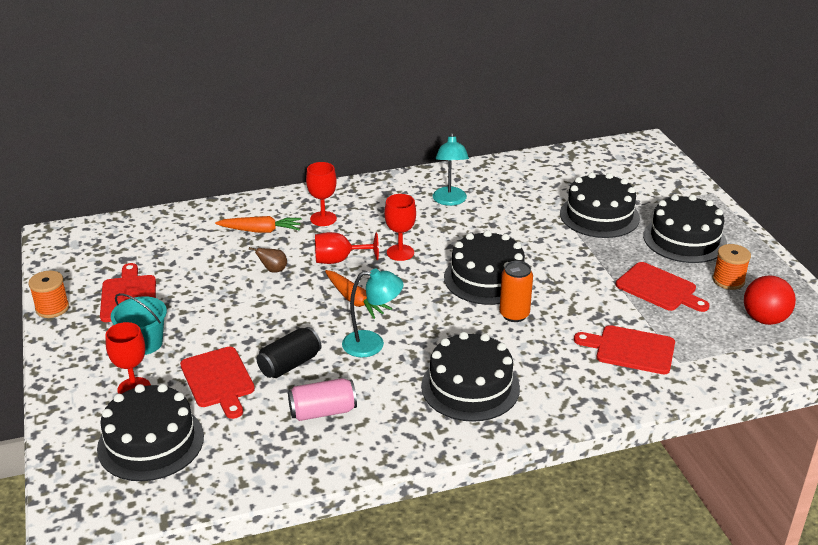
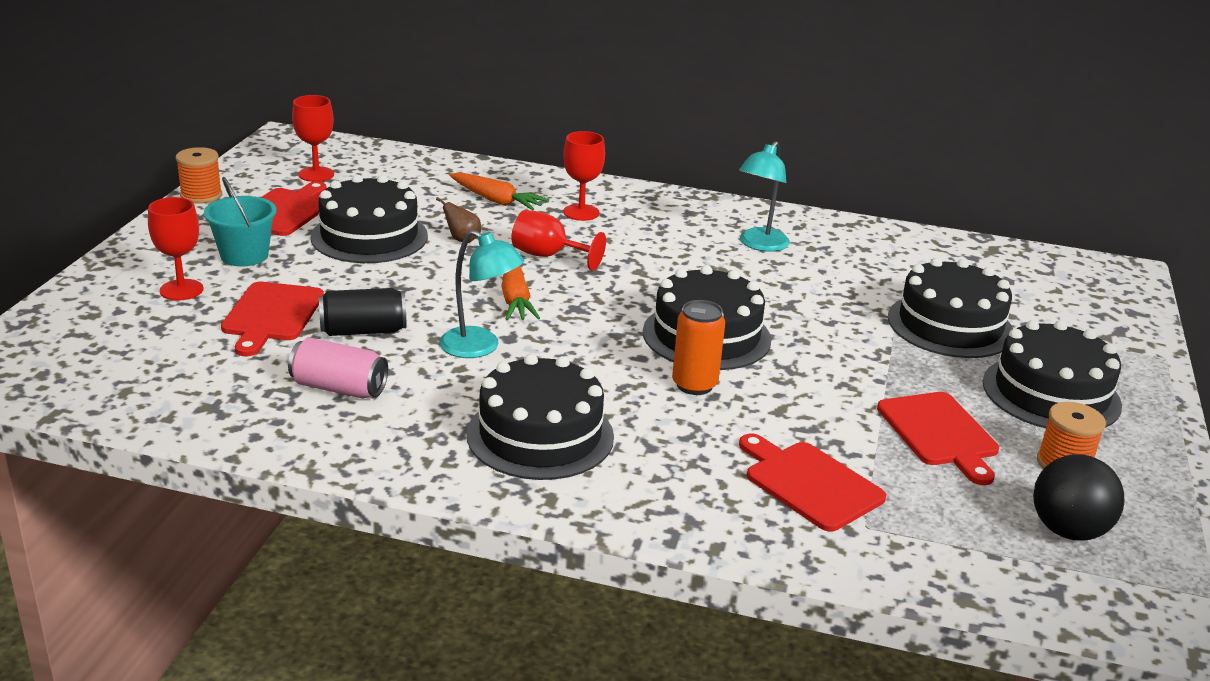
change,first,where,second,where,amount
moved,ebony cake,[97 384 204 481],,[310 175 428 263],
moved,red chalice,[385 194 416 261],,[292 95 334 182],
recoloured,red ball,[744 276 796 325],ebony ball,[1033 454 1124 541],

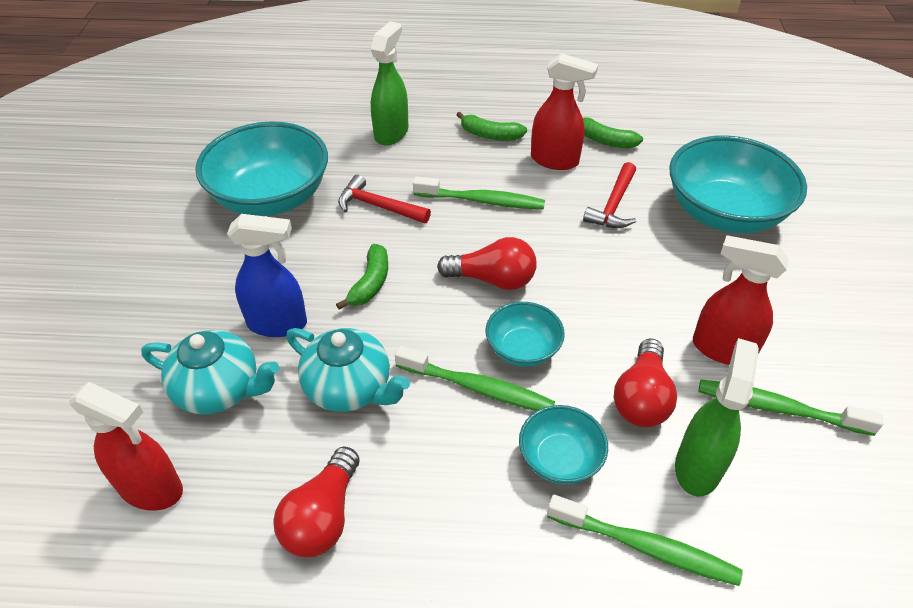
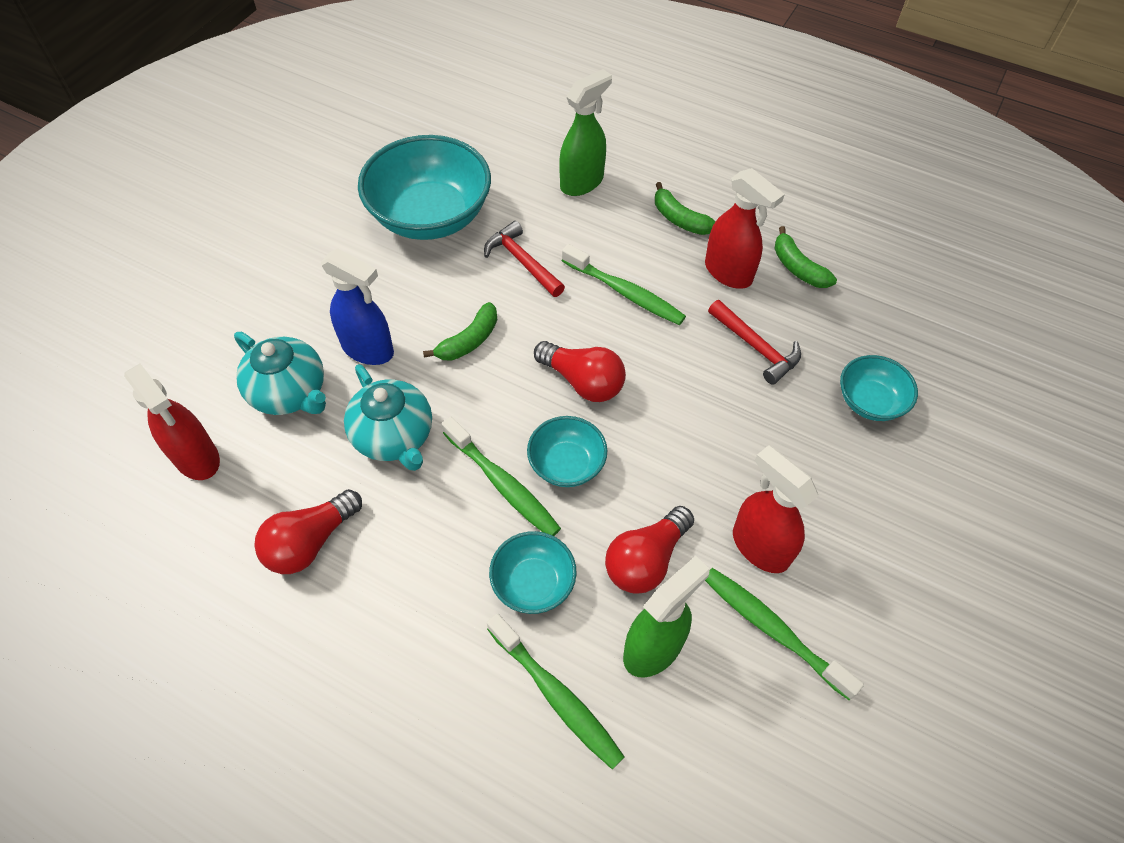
change,first,where,second,where,amount
turned,red claw hammer,[583 162 636 228],,[708 300 801 385],90 degrees counterclockwise
resized,teal serving bowl,[669 135 807 234],,[840 355 918 421],x0.51

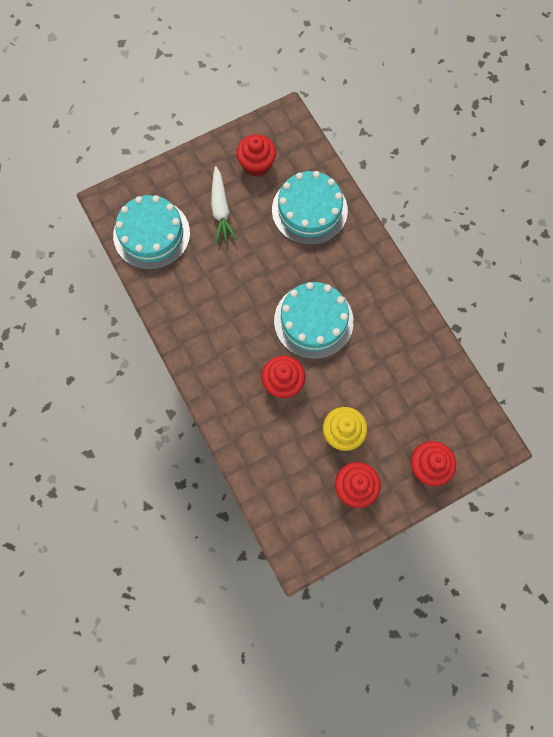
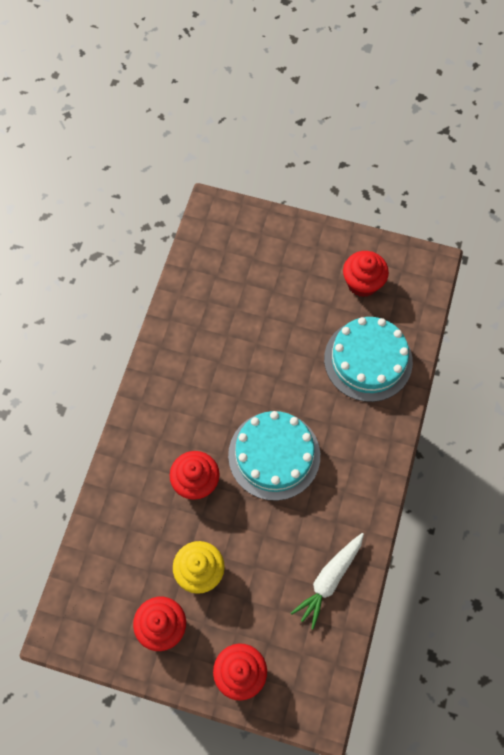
change,first,where,second,where,amount
removed,teal cake,[113 195 190 270],,,
moved,pure white root vegetable,[211 166 237 243],,[291 533 364 630],

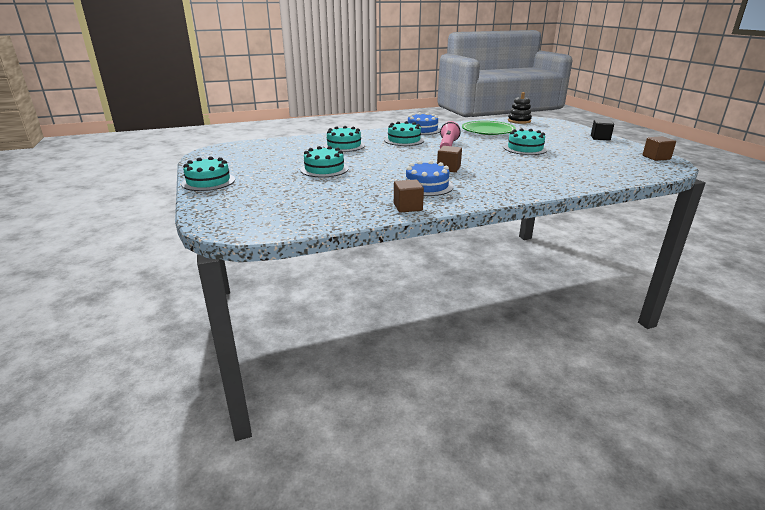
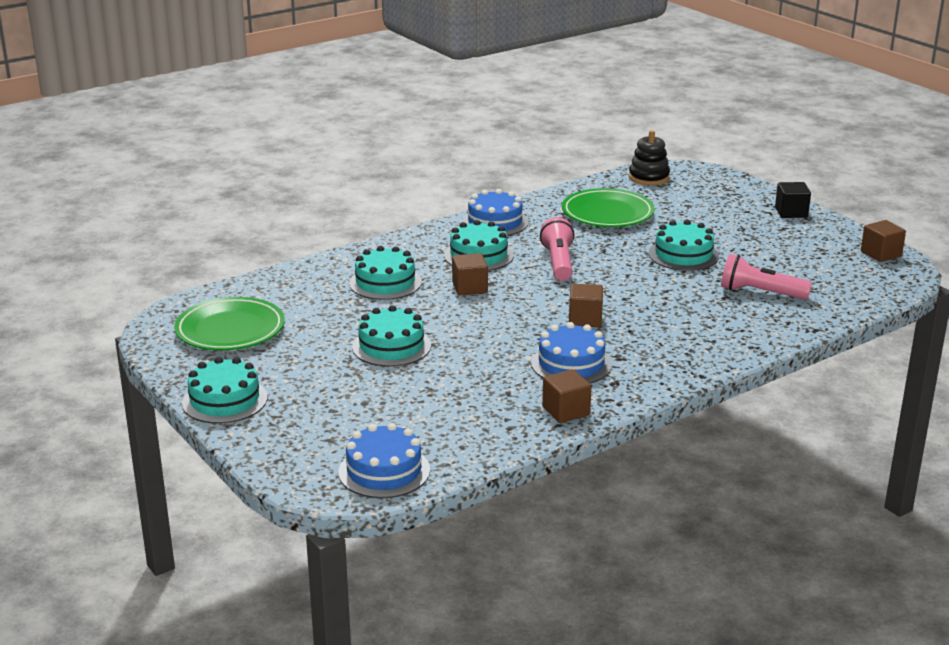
change,first,where,second,where,amount
added,,,emerald plate,[174 297 285 350],
added,,,cobalt cake,[338 423 430 498],
added,,,brown cube,[452 253 488 296],
added,,,pink pocket torch,[721 254 812 300],

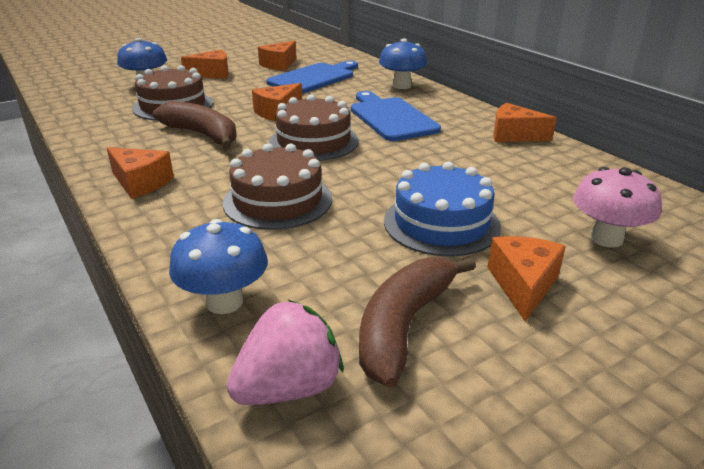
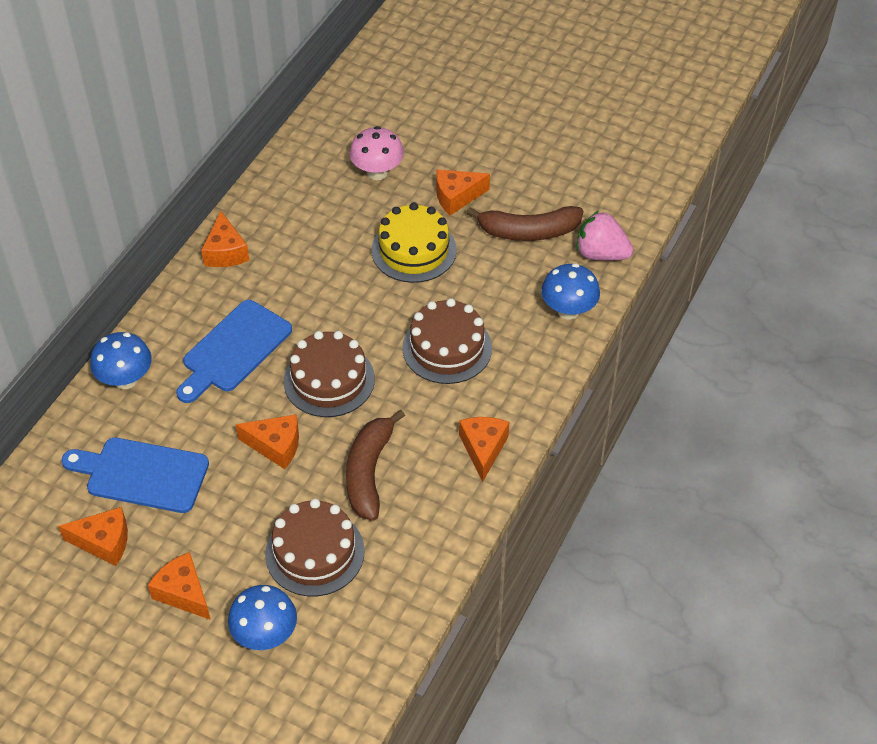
change,first,where,second,where,amount
recoloured,cobalt cake,[384 162 501 257],yellow cake,[371 203 457 283],

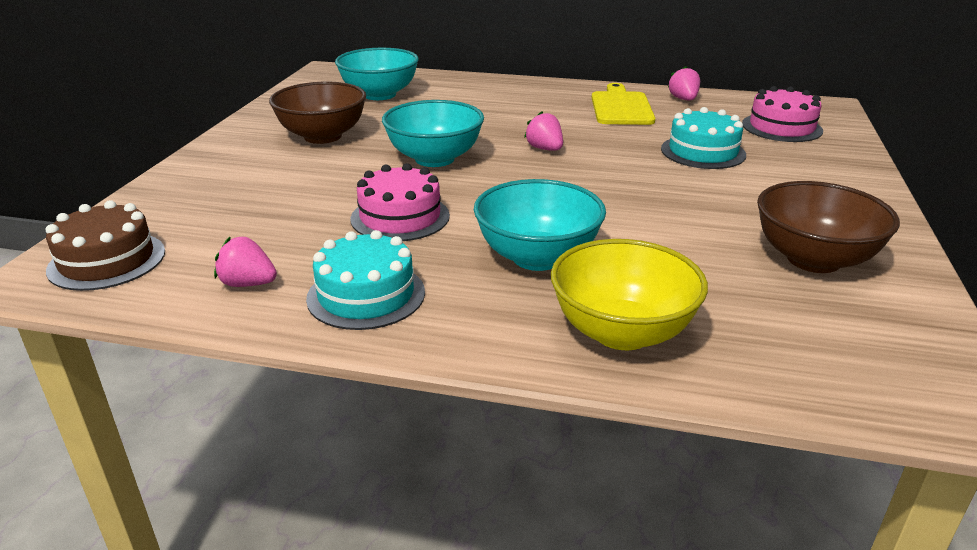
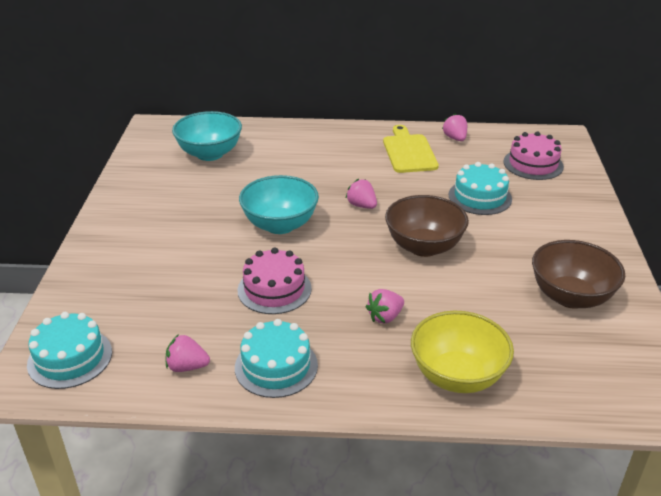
change,first,where,second,where,amount
recoloured,brown cake,[45 200 165 291],teal cake,[27 312 112 389],
moved,brown serving bowl,[269 82 366 144],,[385 195 469 257],
replaced,teal serving bowl,[474 179 606 271],pink strawberry,[366 289 404 324],

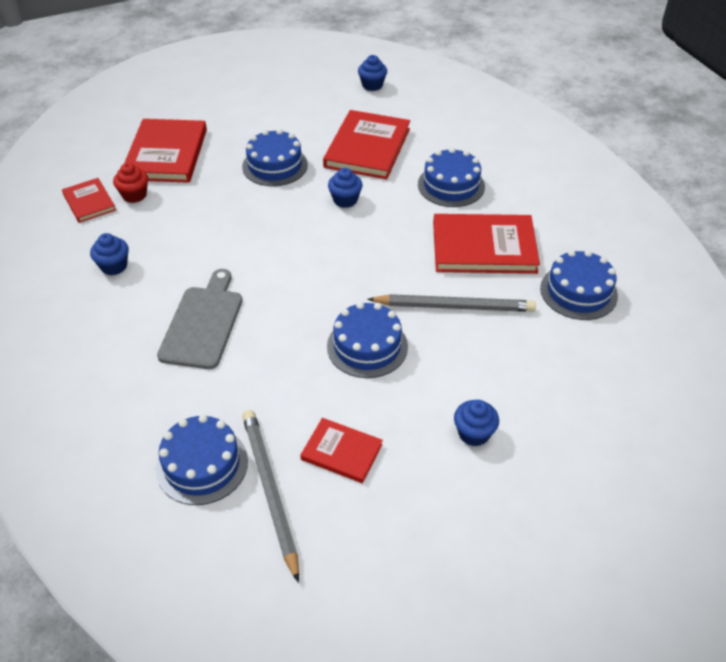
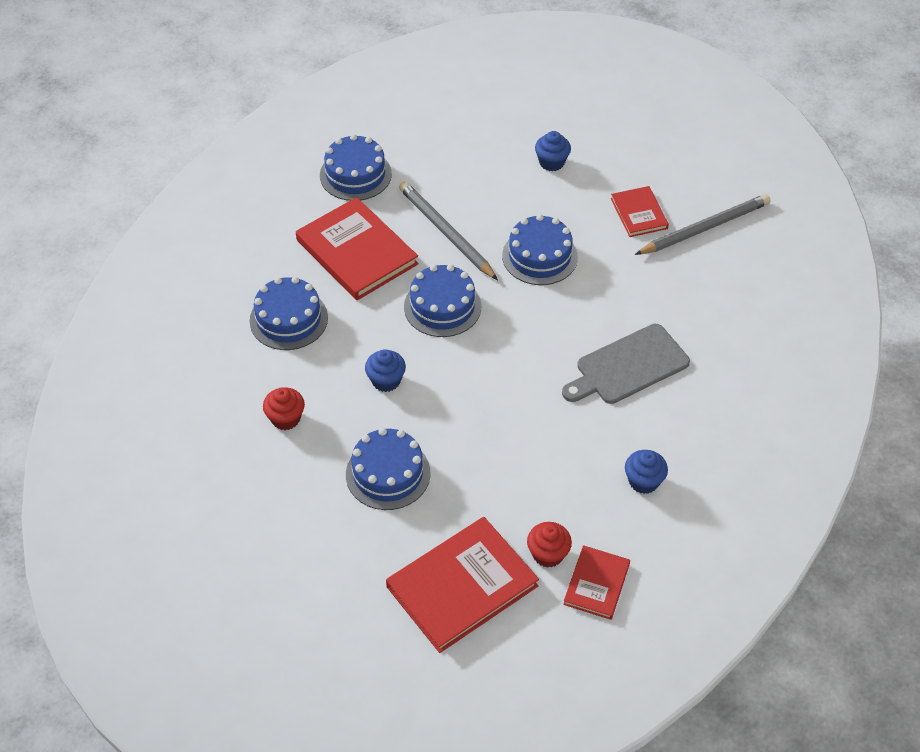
change,first,where,second,where,amount
moved,cobalt cake,[156 414 248 505],,[404 264 481 337],
turned,grey lead pencil,[242 410 299 583],,[635 194 771 255],150 degrees counterclockwise
replaced,red book,[323 110 410 179],red fairy cake,[263 387 305 430],
removed,cobalt fairy cake,[358 55 387 91],,,

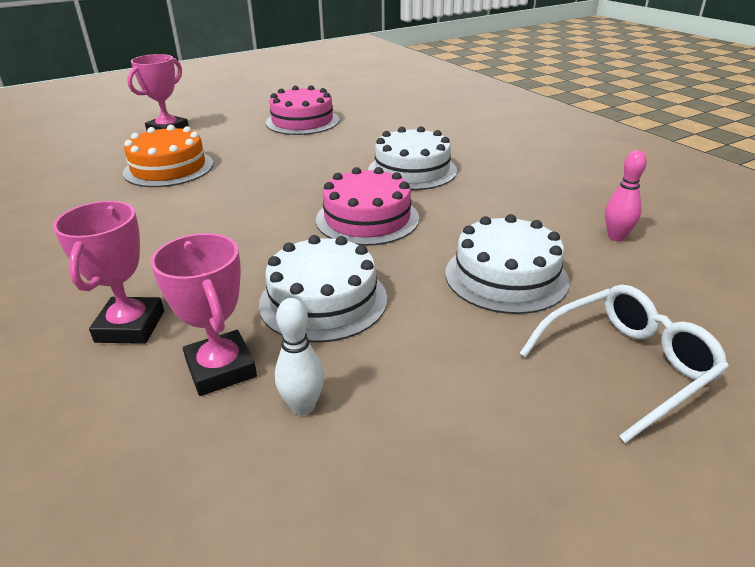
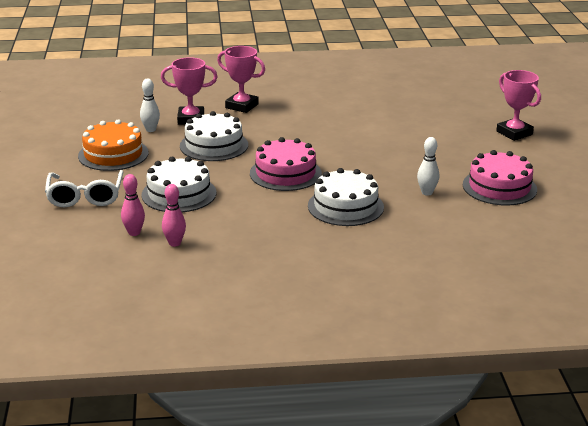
change,first,where,second,where,amount
moved,orange cake,[123 125 213 187],,[78 120 148 171],
added,,,pink tenpin,[121 174 145 236],
added,,,pure white tenpin,[417 137 439 196],

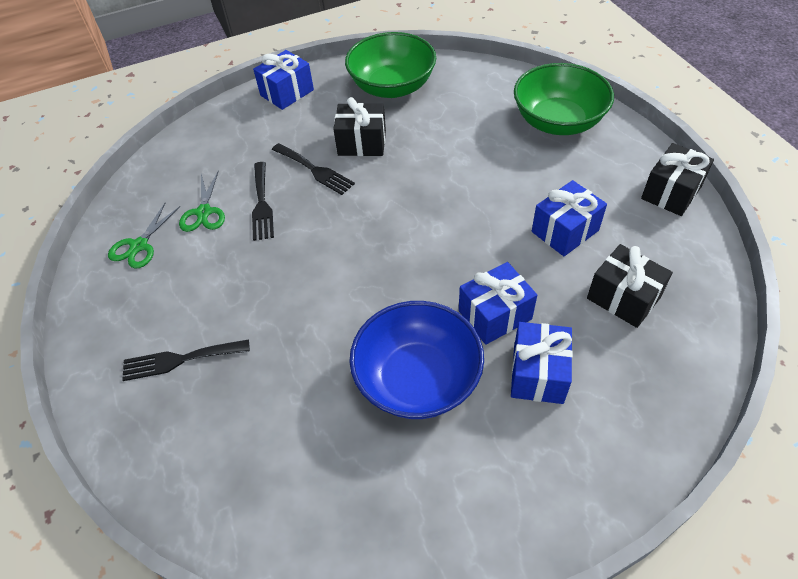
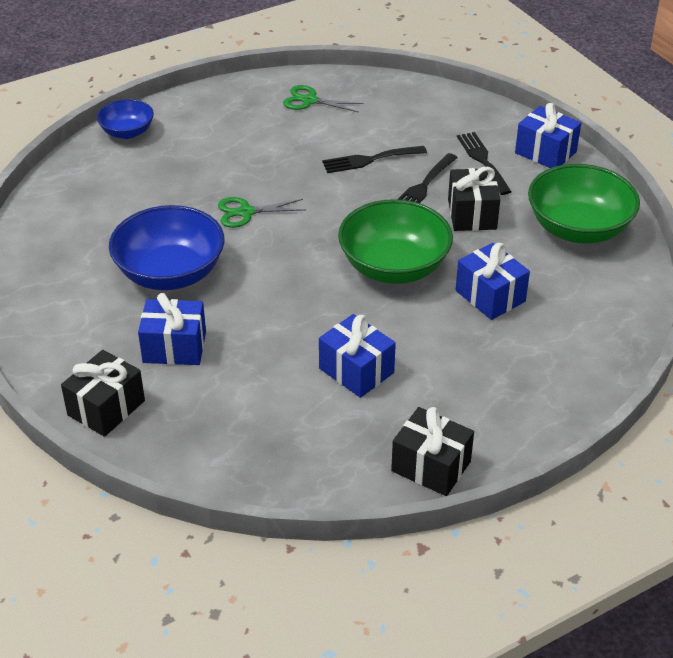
change,first,where,second,where,amount
moved,ebony table fork,[122 339 250 381],,[457 132 512 195],
moved,emerald scissors,[179 170 225 232],,[218 197 306 228],
moved,cobalt gift,[459 262 537 345],,[456 243 530 320],
moved,emerald serving bowl,[514 63 614 135],,[338 199 453 284],
moved,ebony gift,[587 244 673 328],,[61 350 145 437],
added,,,cobalt serving bowl,[97 99 154 139],

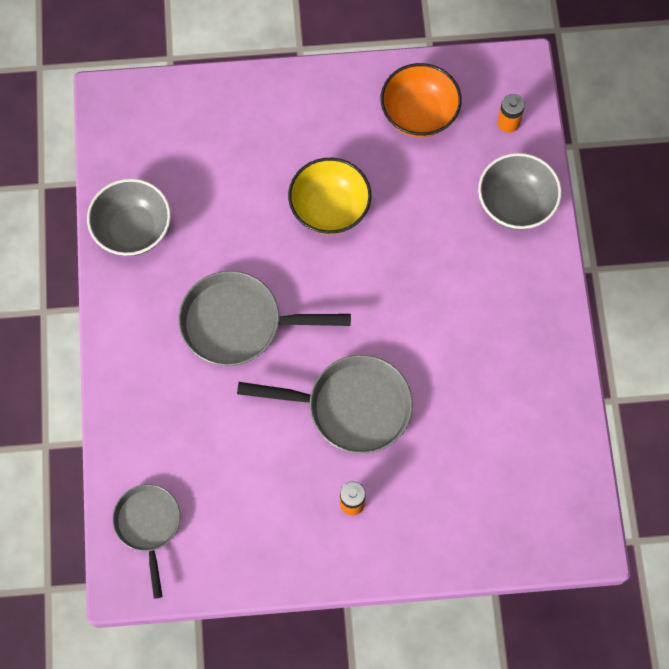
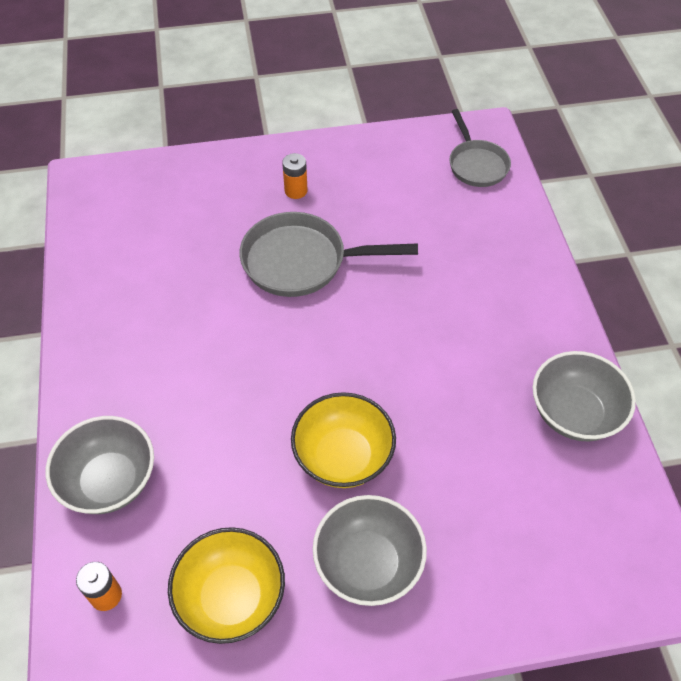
change,first,where,second,where,amount
removed,grey pan,[178 271 351 366],,,
recoloured,orange serving bowl,[380 63 462 137],yellow serving bowl,[168 527 285 644],
added,,,grey serving bowl,[313 495 427 606],

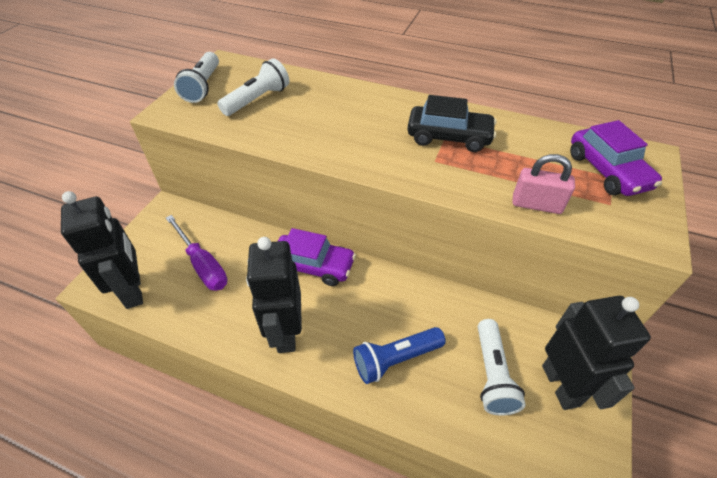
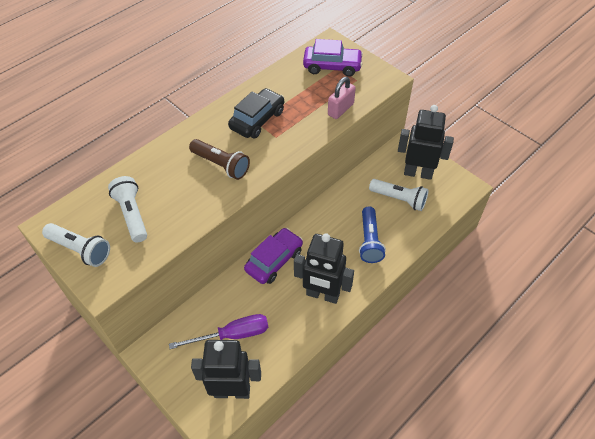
change,first,where,second,where,amount
added,,,brown pocket torch,[189 139 250 180],

